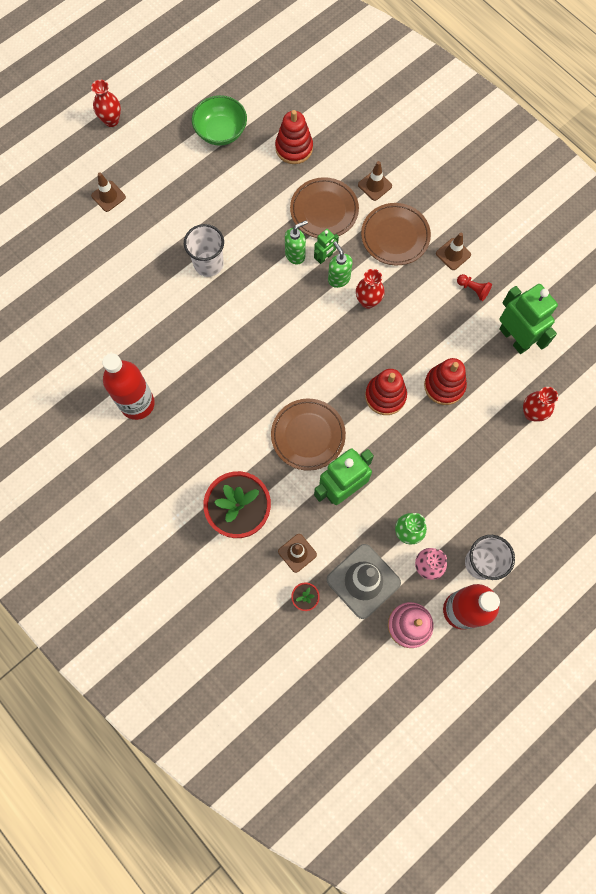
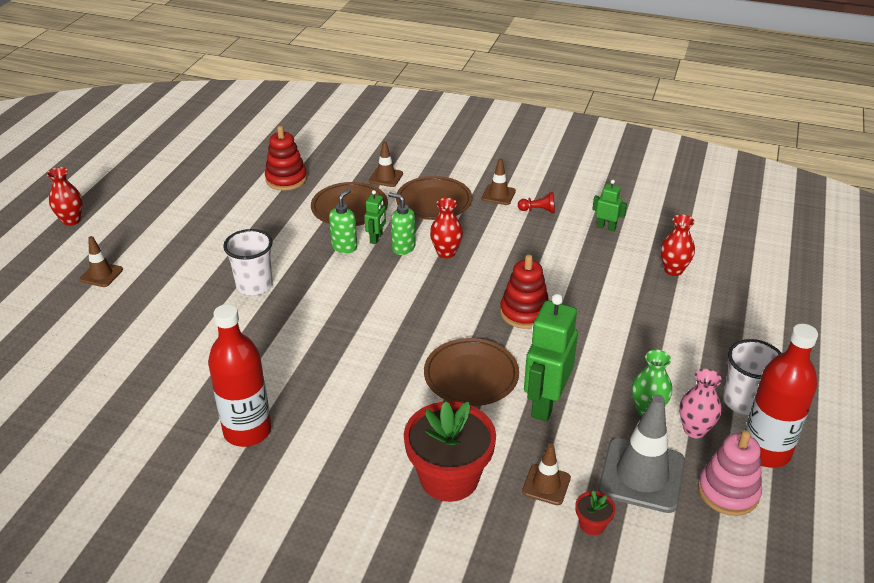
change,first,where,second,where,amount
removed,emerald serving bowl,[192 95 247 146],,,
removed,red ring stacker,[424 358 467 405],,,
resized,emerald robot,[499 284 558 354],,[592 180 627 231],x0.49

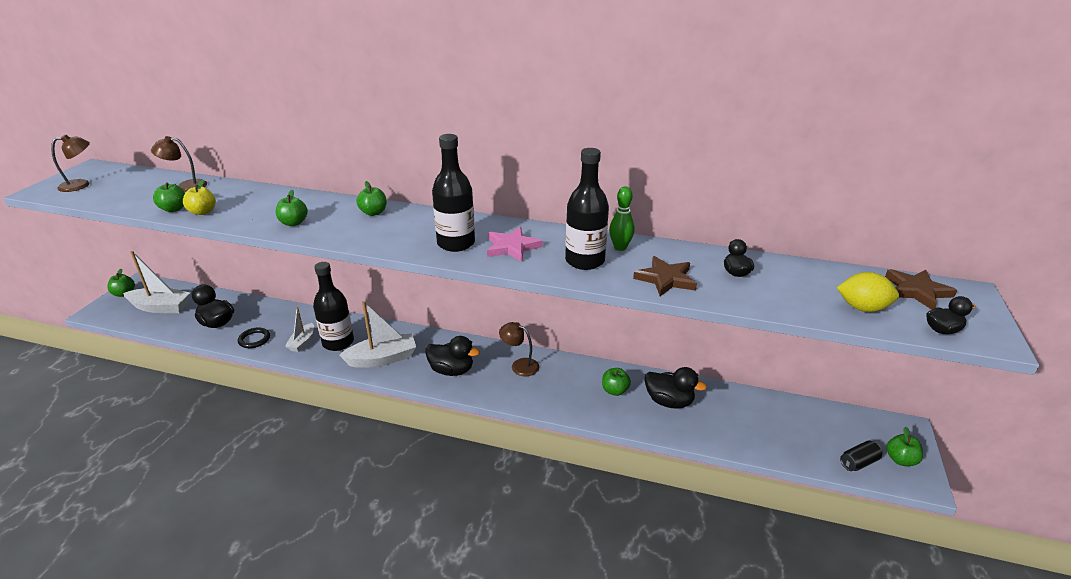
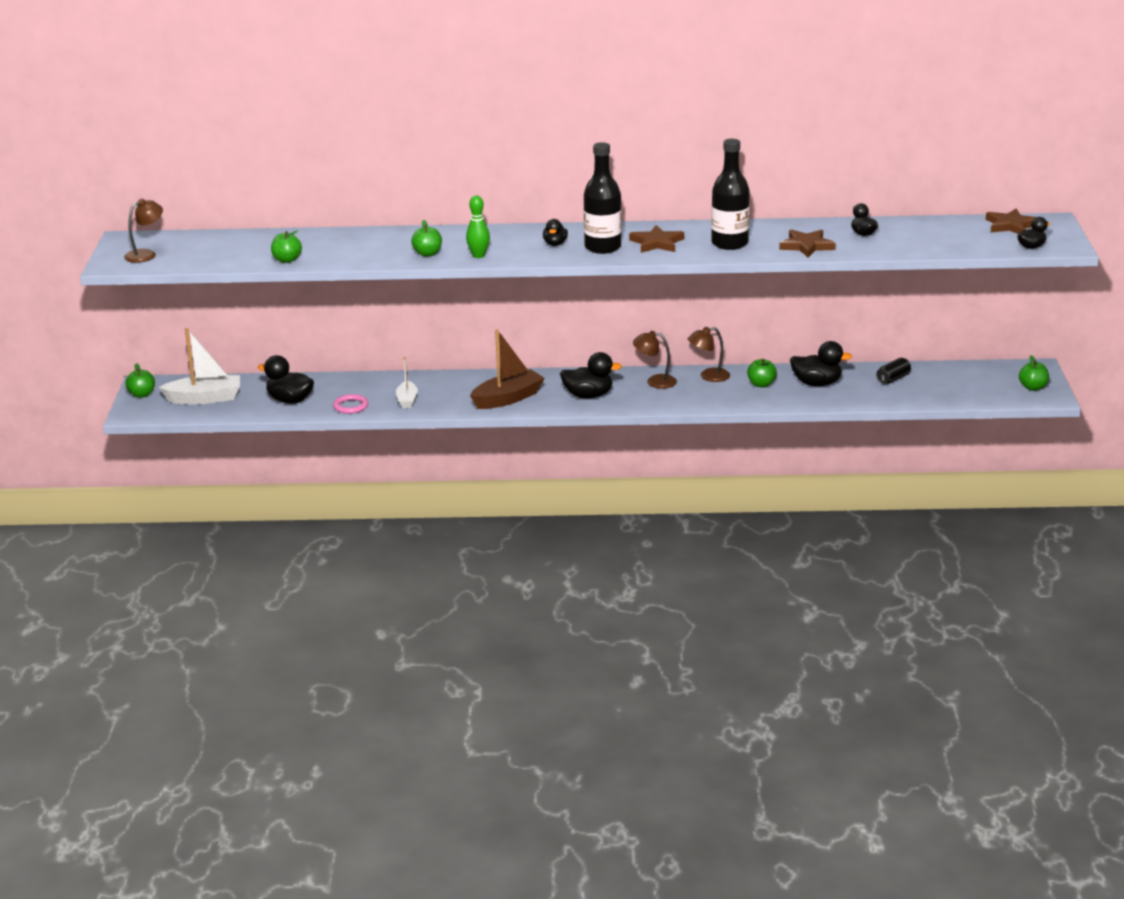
change,first,where,second,where,amount
moved,brown reading lamp,[151 136 207 192],,[688 327 730 382],
removed,yellow toy apple,[183 180 216 215],,,
recoloured,ebony torus,[238 327 270 348],pink torus,[333 394 368 414],
removed,ebony flask,[313 262 354 351],,,
recoloured,pure white sailboat,[339 301 416 368],brown sailboat,[470 329 545 409],
removed,emerald toy apple,[356 181 387 216],,,
recoloured,pink star,[487 227 543 262],brown star,[629 225 684 253],
moved,emerald tenpin,[609 186 634 251],,[466 195 490 258],
removed,yellow lemon,[837 272 899 312],,,
moved,ebony tin,[840 440 883 471],,[876 358 911 384],
added,,,ebony toy duck,[543 219 568 246],

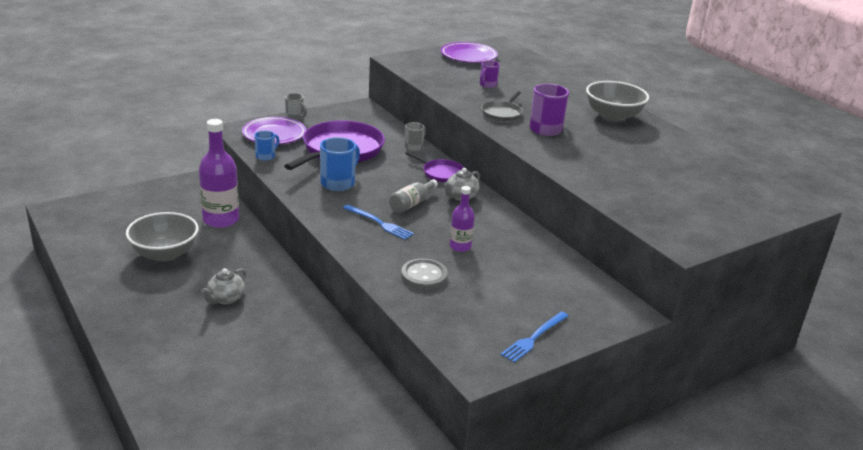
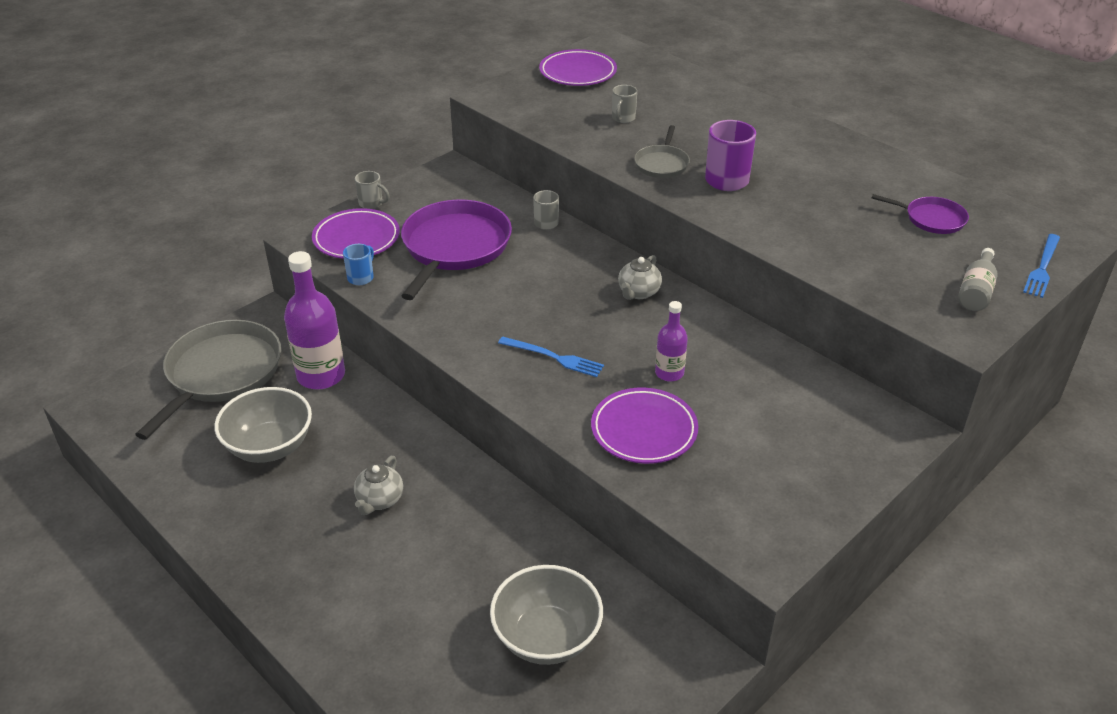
change,first,where,second,where,amount
removed,cobalt coffee mug,[320 137 360 191],,,
moved,grey flask,[389 179 438 213],,[958 248 998 311],
replaced,grey shirt button,[401 258 448 290],royal purple plate,[591 388 698 464],
moved,royal purple pan,[405 151 464 182],,[872 194 969 234],
recoloured,royal purple coffee mug,[480 60 500 88],grey coffee mug,[612 85 637 123],
moved,cobalt table fork,[501 311 568 363],,[1023 234 1060 298],
moved,grey serving bowl,[586 81 649 122],,[490 565 603 665],
added,,,grey pan,[135 320 281 440],

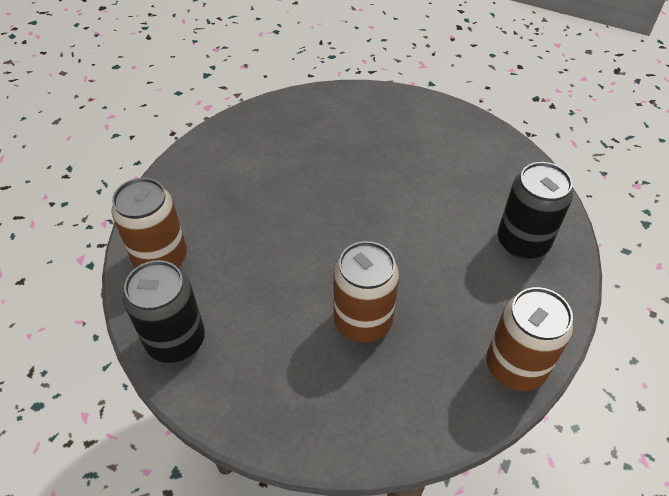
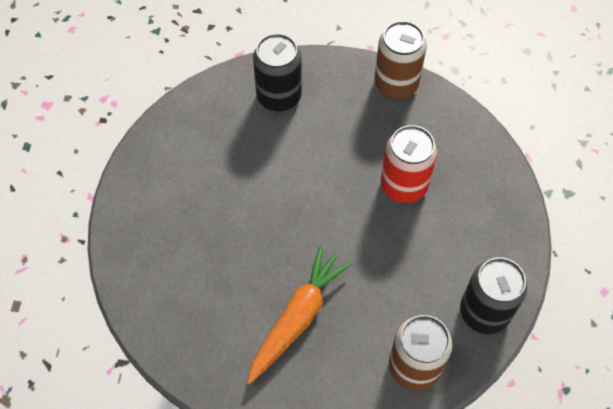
change,first,where,second,where,amount
recoloured,brown tin,[334 241 399 343],red tin,[381 125 437 203],
added,,,orange root vegetable,[247 245 352 385],

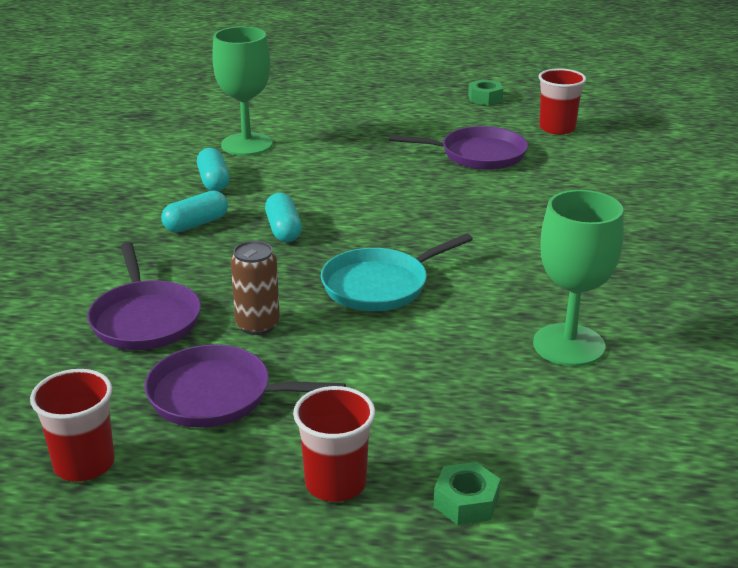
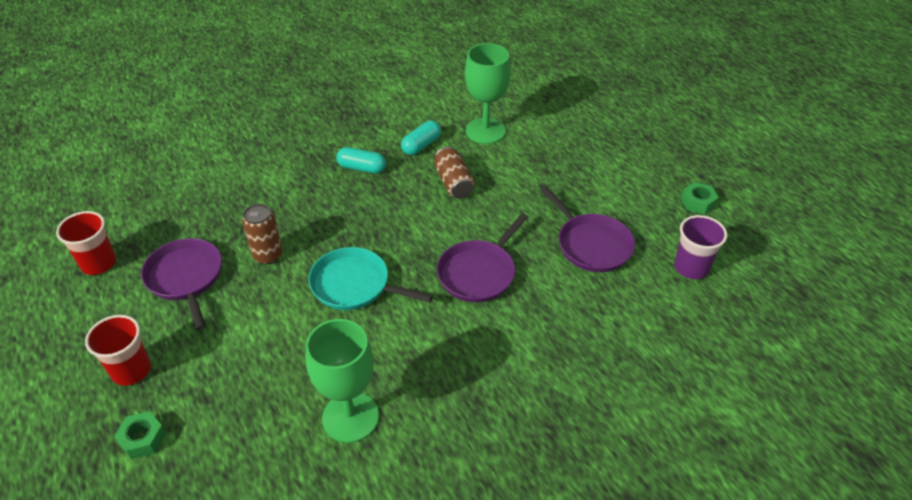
change,first,where,second,where,amount
moved,royal purple pan,[87 242 201 350],,[437 213 528 302],
removed,teal capsule,[265 193 302 242],,,
recoloured,red tumbler,[538 68 586 135],royal purple tumbler,[674 215 727 279],
added,,,brown tin,[434 147 475 198],

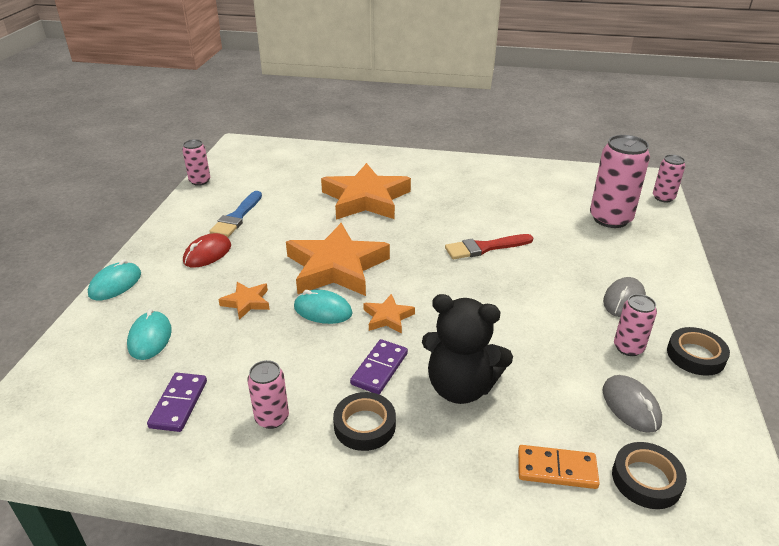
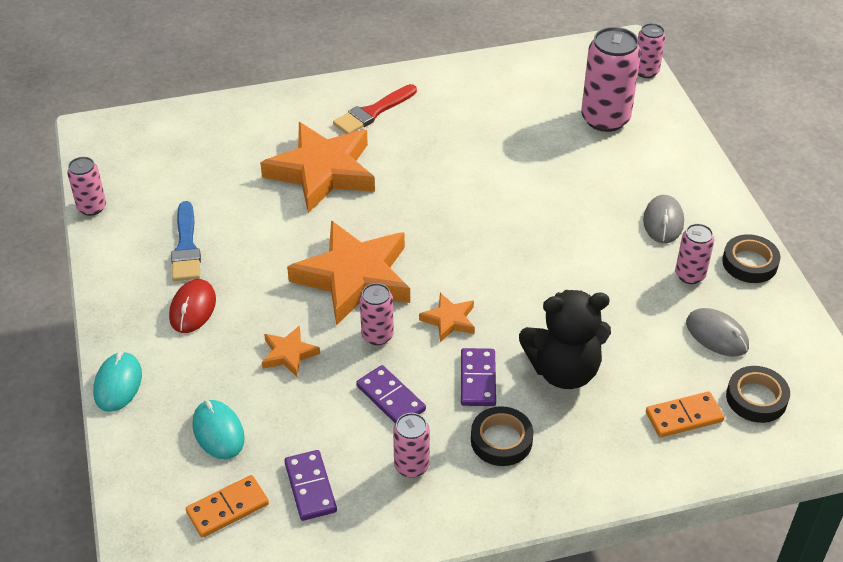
change,first,where,second,where,amount
replaced,teal computer mouse,[294 290 353 324],pink tin,[360 283 394 345],
moved,red paint brush,[445 234 533 259],,[333 84 417 134],
added,,,orange domino,[186 475 269 538],
added,,,royal purple domino,[356 365 426 424],

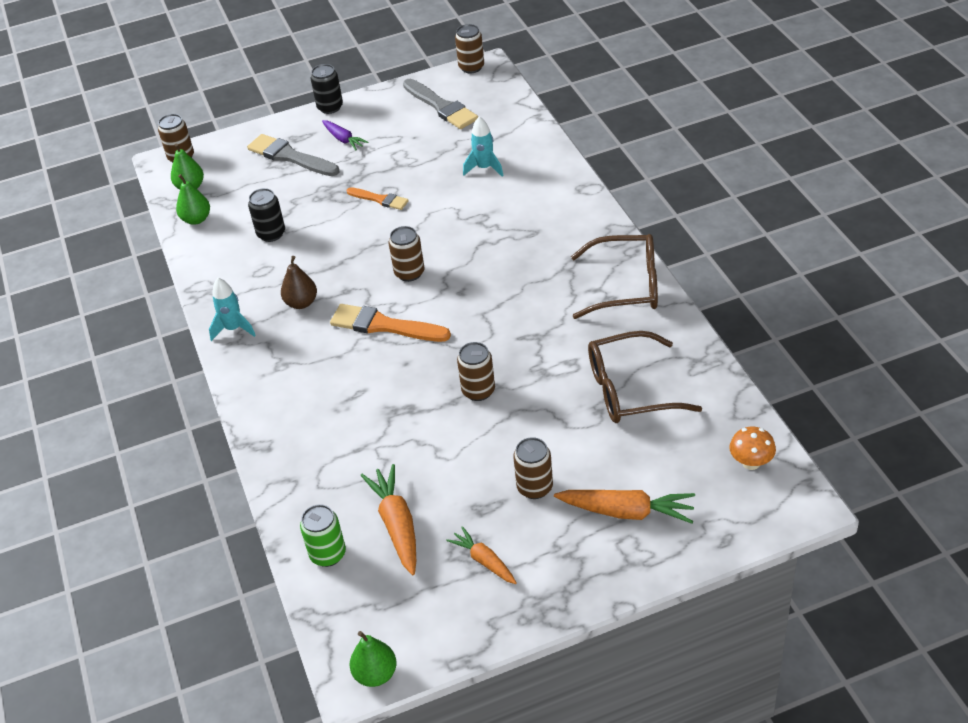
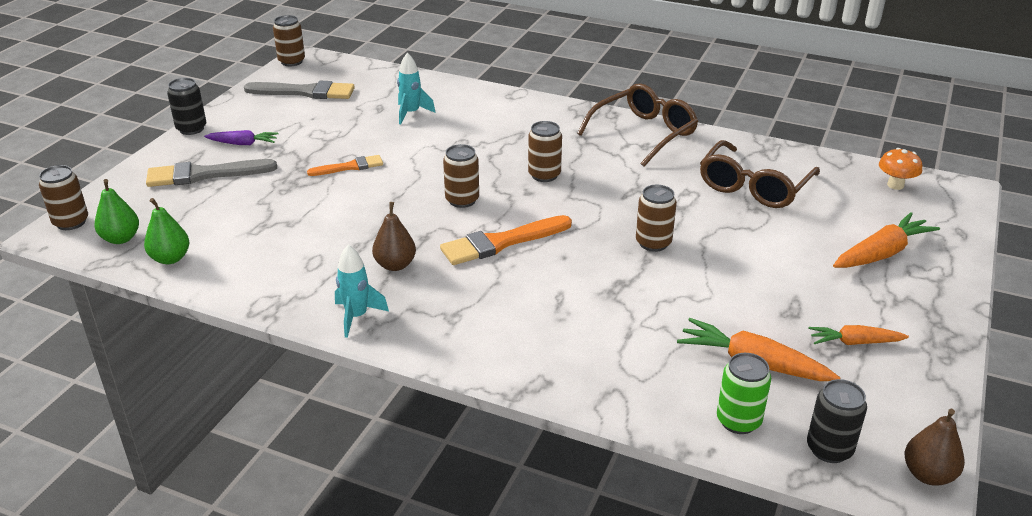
change,first,where,second,where,amount
moved,ebony tin,[248 188 285 242],,[807 379 867 463],
recoloured,emerald pear,[349 631 397 687],brown pear,[904 409 965 486],
moved,brown tin,[513 437 553 499],,[528 121 562 182],

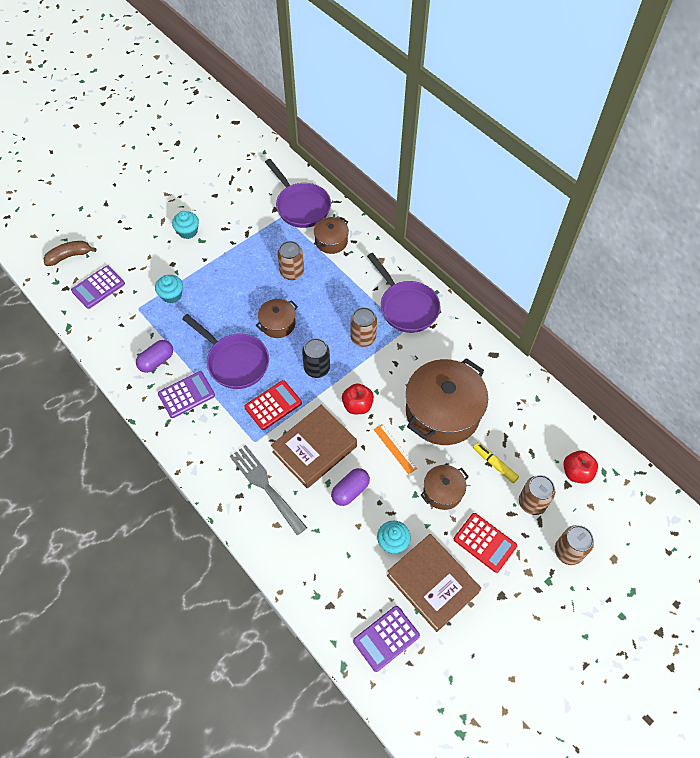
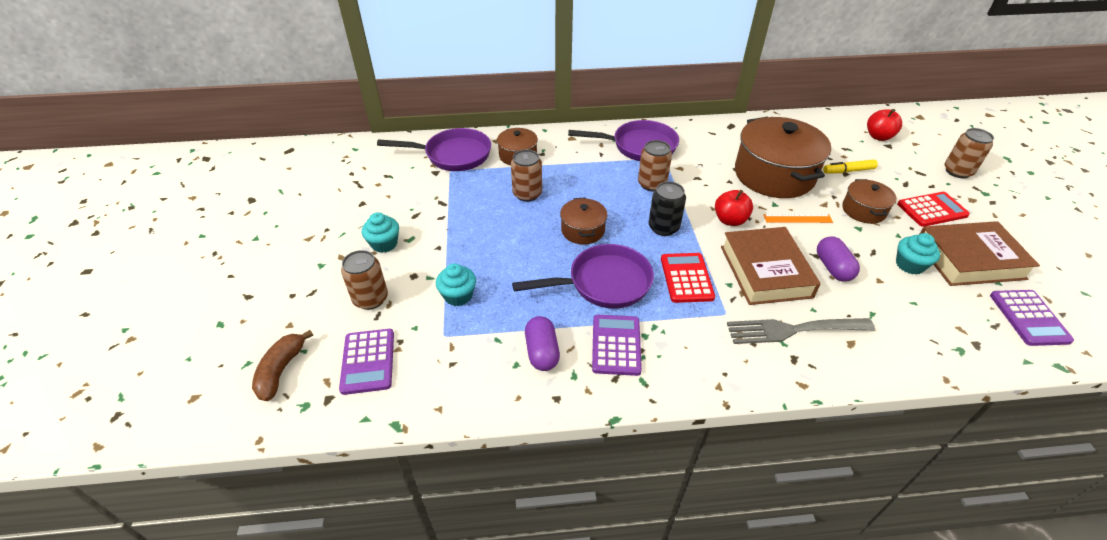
change,first,where,second,where,amount
moved,brown tin,[519 475 555 515],,[341 250 388 310],

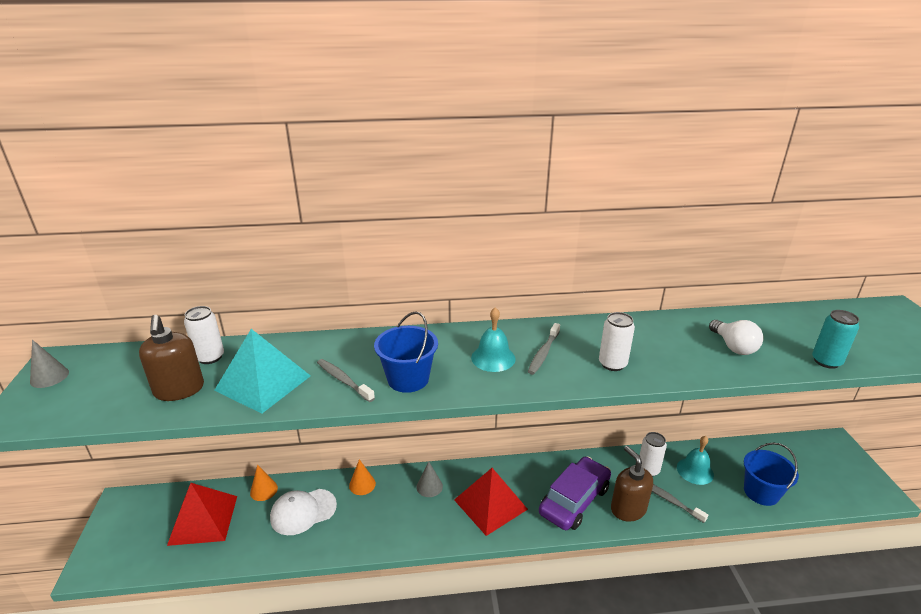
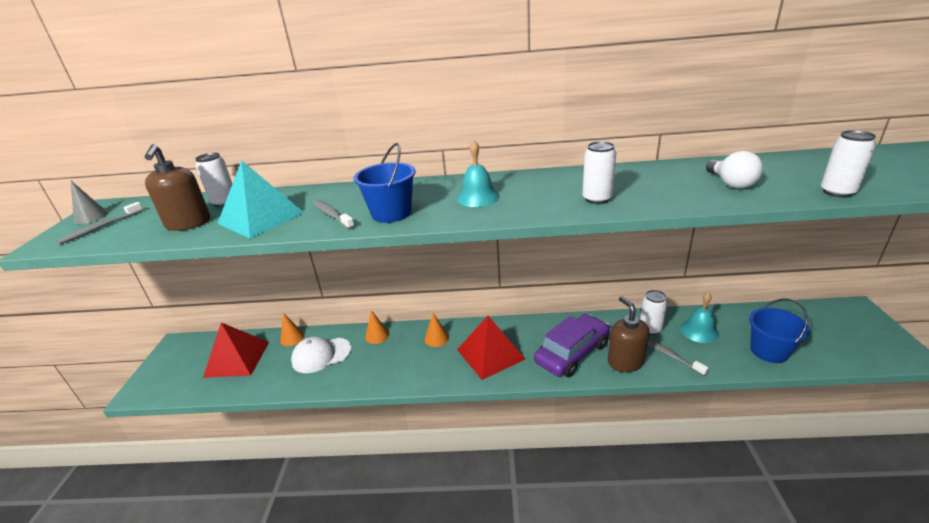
change,first,where,second,where,amount
recoloured,grey cone,[416 461 443 497],orange cone,[425 313 449 347],
moved,grey tooth brush,[528 323 560 375],,[57 202 143 244],
recoloured,teal tin,[812 310 859 369],pure white tin,[821 130 876 198],

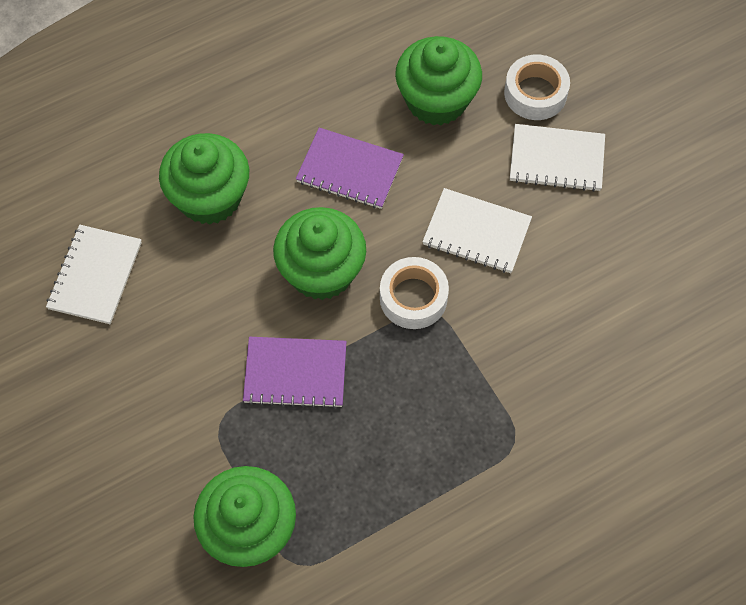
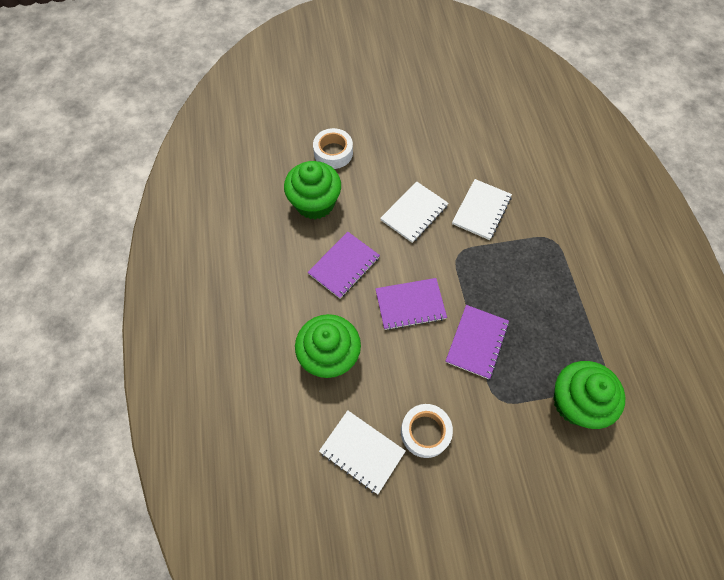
change,first,where,second,where,amount
replaced,emerald fairy cake,[273 207 366 300],royal purple notebook,[375 278 447 330],
moved,pure white tape,[380 257 449 329],,[401 404 453 458],
moved,pure white notebook,[510 124 605 192],,[452 179 512 240],

